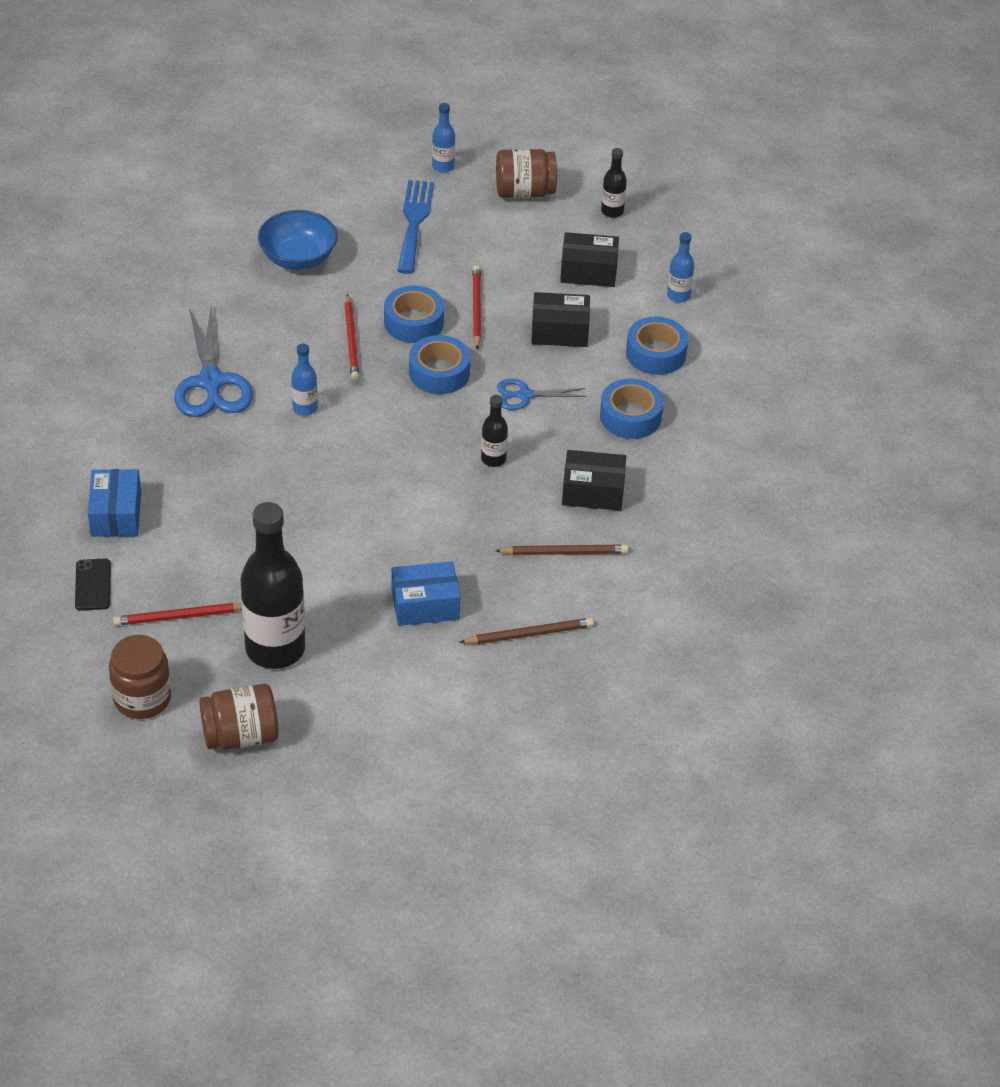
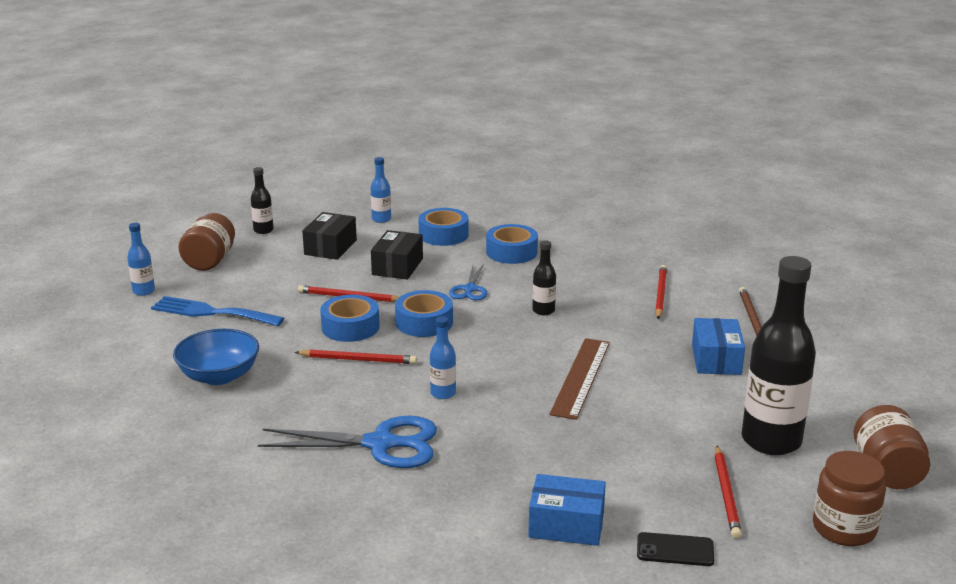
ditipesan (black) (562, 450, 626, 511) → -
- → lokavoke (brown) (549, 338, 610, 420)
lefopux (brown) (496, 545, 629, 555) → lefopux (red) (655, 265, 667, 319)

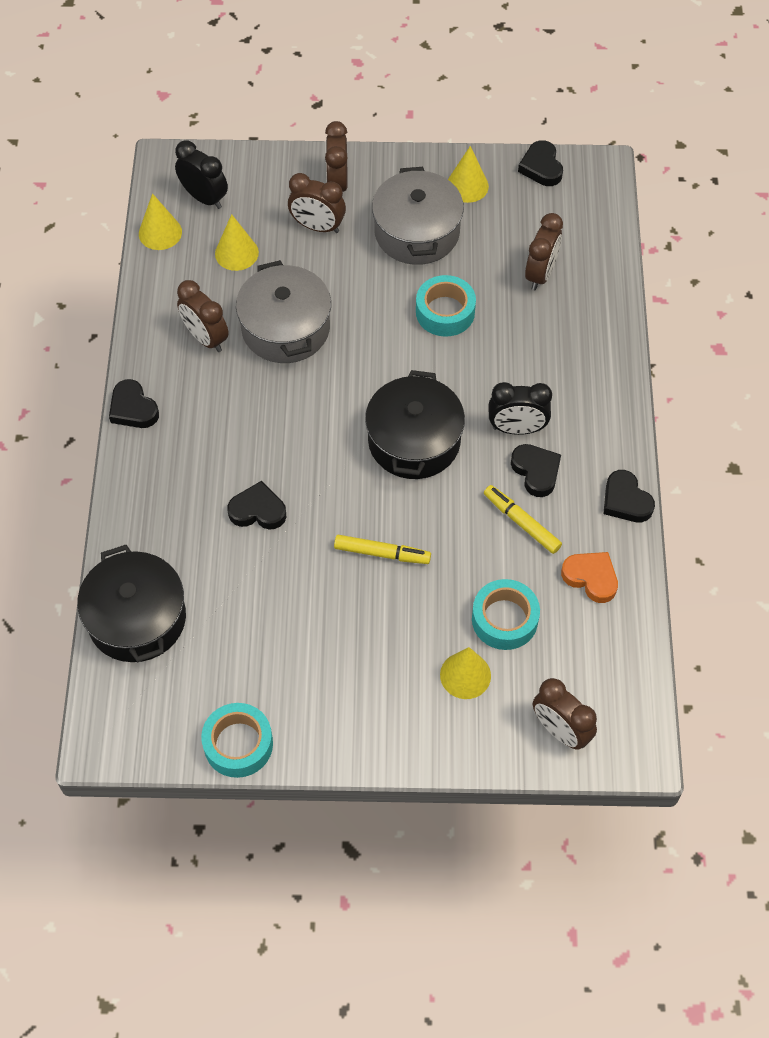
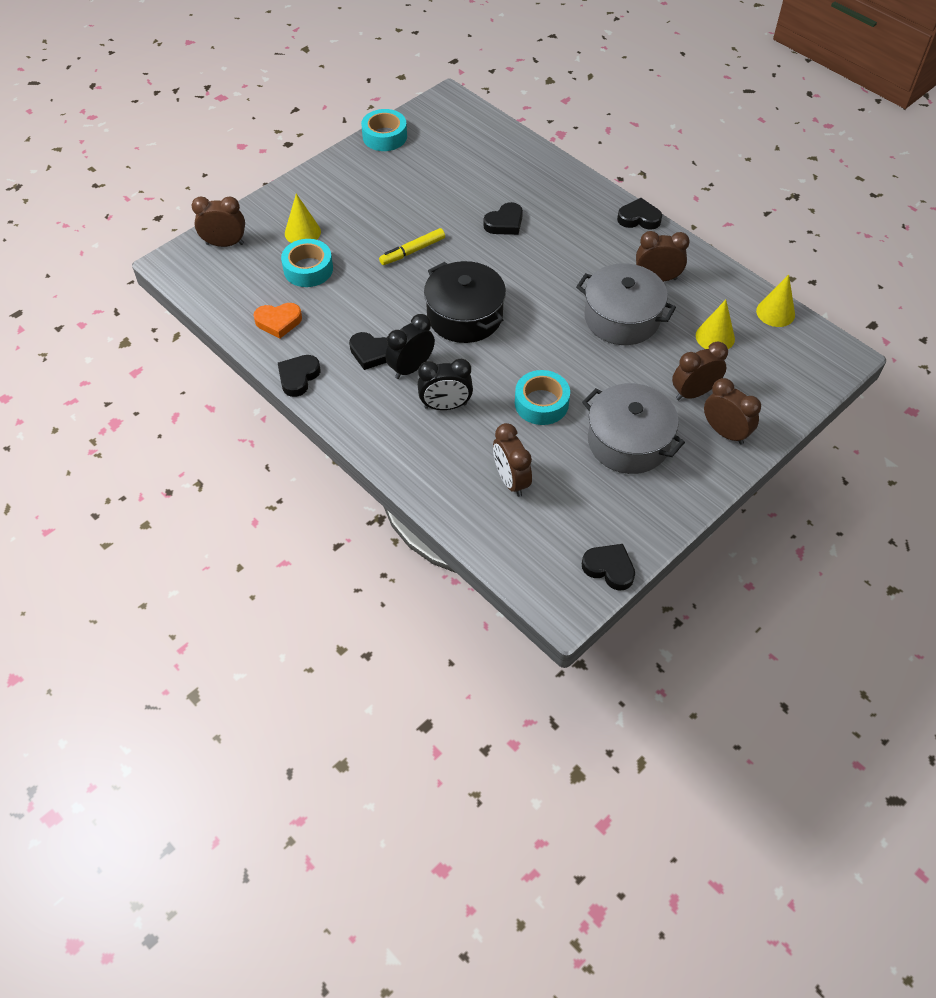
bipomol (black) (77, 545, 186, 662) → -
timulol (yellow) (448, 146, 489, 203) → -
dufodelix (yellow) (484, 485, 562, 554) → -
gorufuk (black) (175, 140, 228, 209) → gorufuk (black) (418, 359, 473, 410), shifted
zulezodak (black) (603, 470, 655, 522) → zulezodak (black) (278, 355, 321, 397), 75 degrees counterclockwise

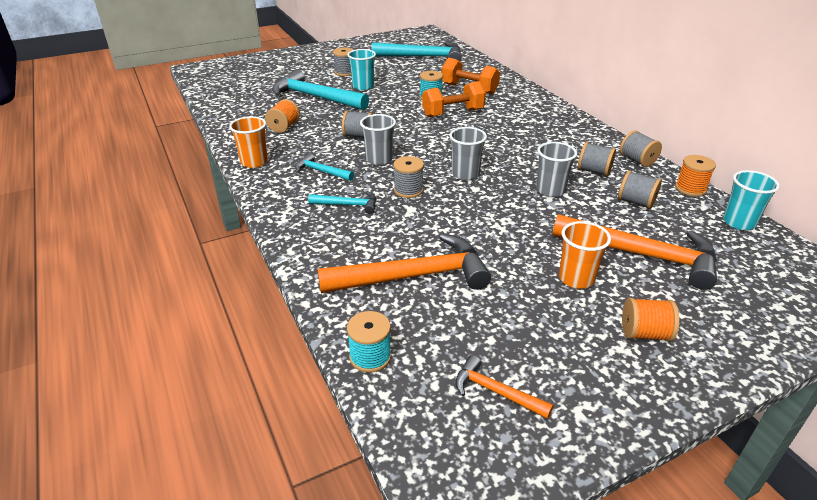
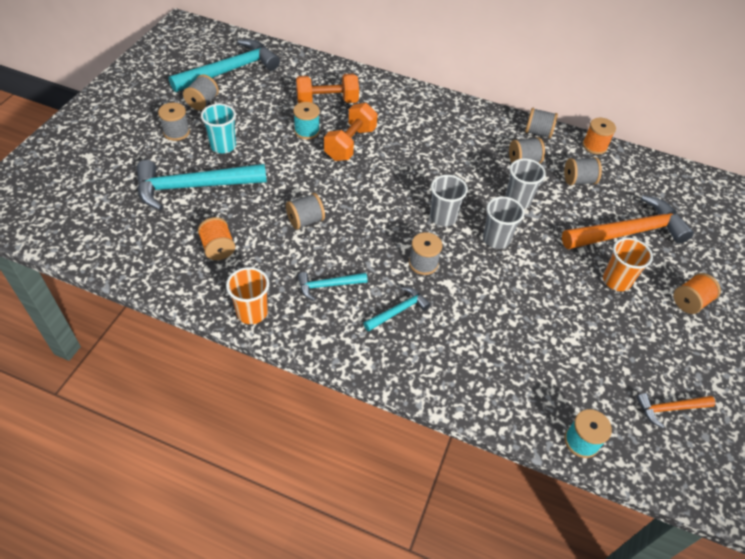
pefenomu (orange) (318, 234, 491, 293) → -
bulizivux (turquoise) (723, 170, 780, 230) → -
- → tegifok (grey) (183, 74, 219, 110)
bulizivux (grey) (360, 114, 396, 165) → bulizivux (grey) (483, 196, 524, 249), shifted

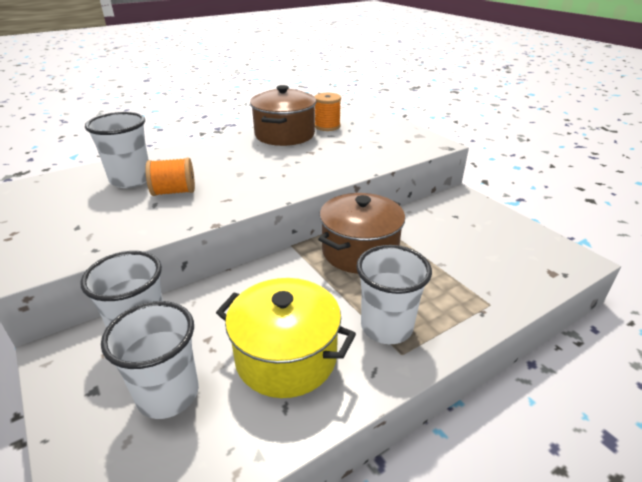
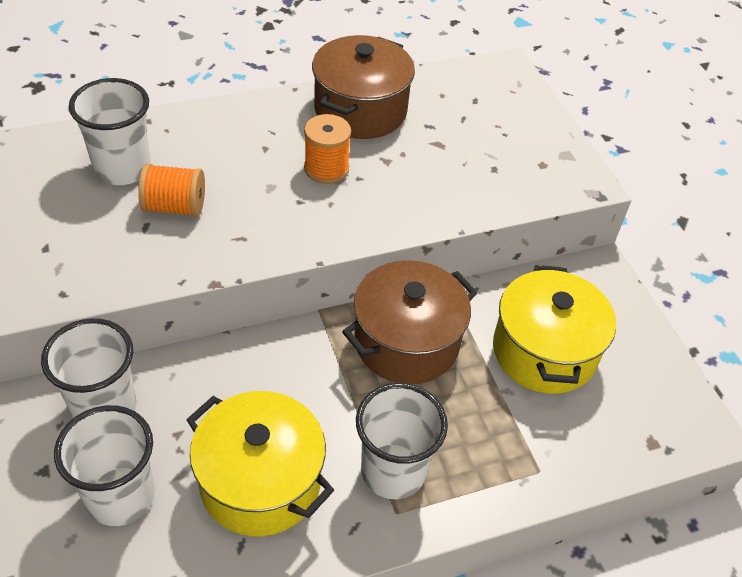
- → bipomol (yellow) (493, 265, 616, 394)
tegifok (orange) (315, 93, 341, 131) → tegifok (orange) (304, 114, 351, 184), shifted

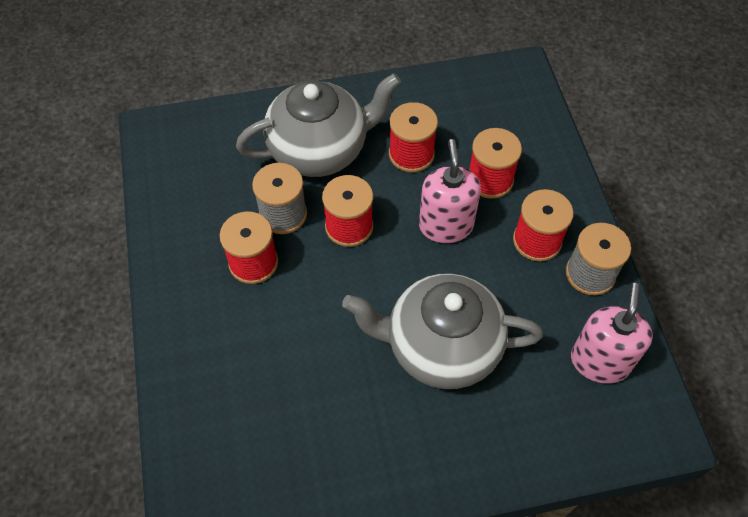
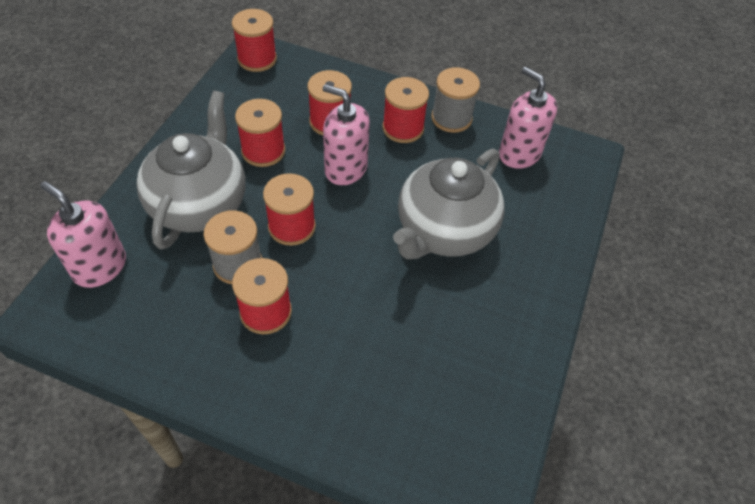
- → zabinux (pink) (40, 181, 126, 288)
- → tegifok (red) (232, 9, 277, 72)

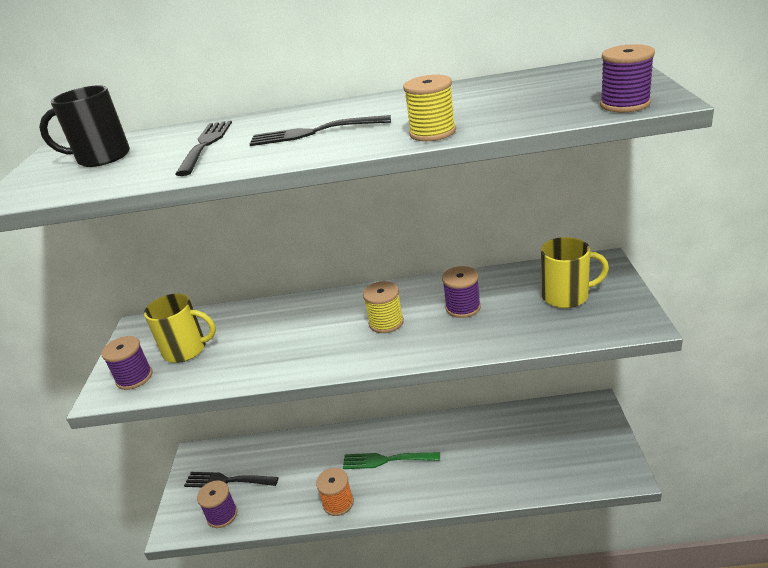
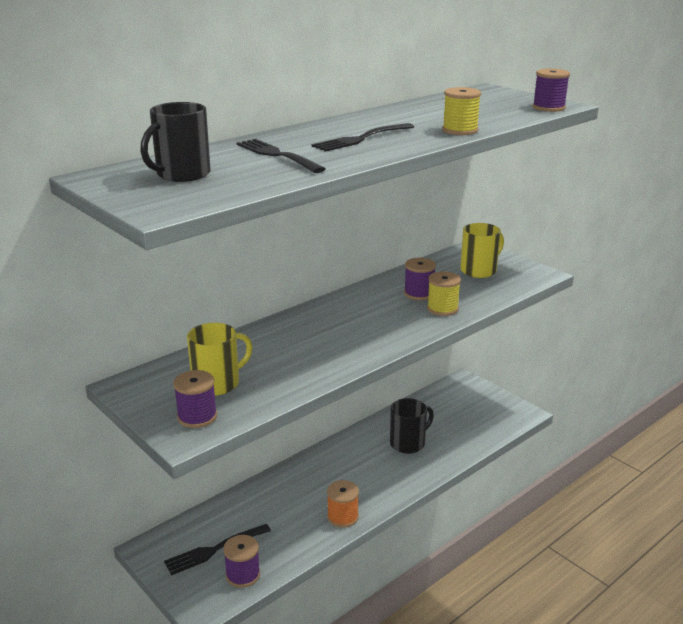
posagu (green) (343, 452, 440, 469) → -
- → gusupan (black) (390, 398, 434, 454)
tegifok (yellow) (363, 281, 404, 333) → tegifok (yellow) (427, 271, 461, 316), shifted

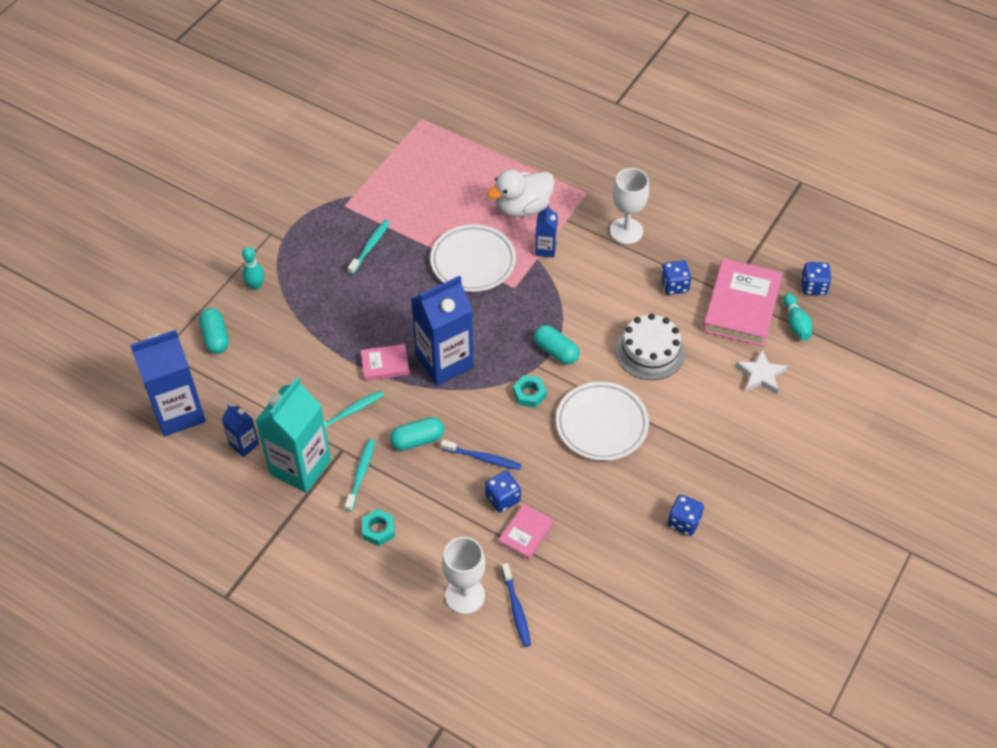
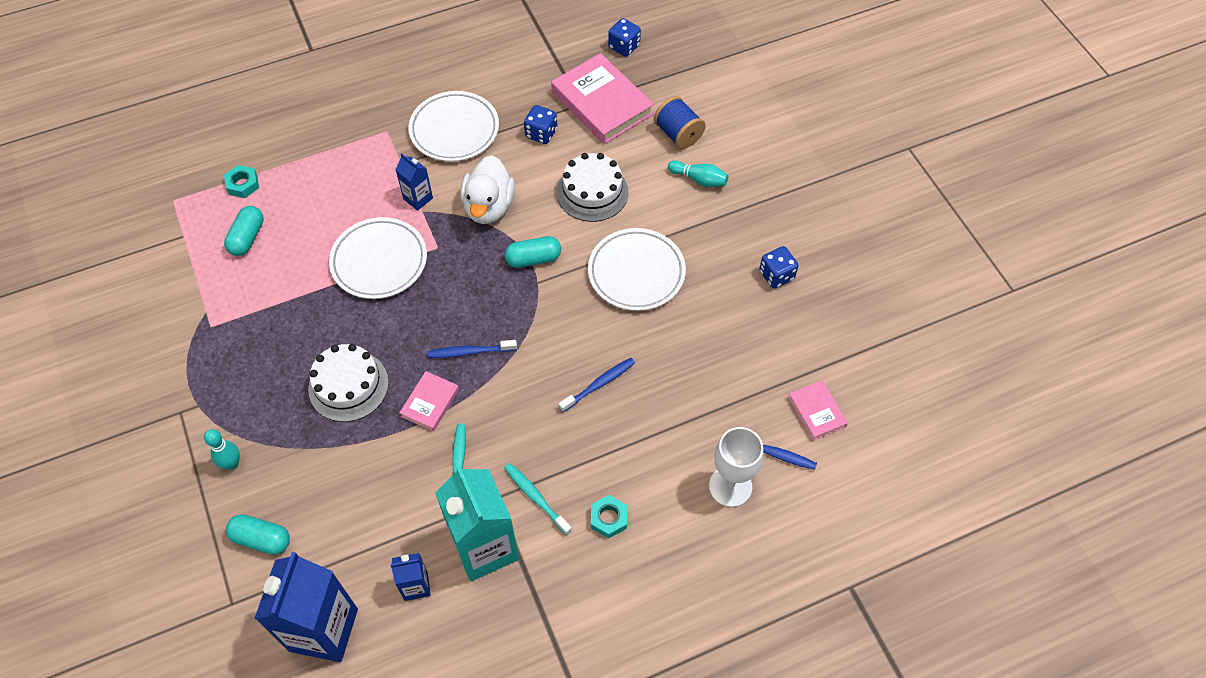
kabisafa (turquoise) (348, 220, 390, 274) → -
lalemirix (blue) (485, 471, 521, 512) → -
- → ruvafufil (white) (308, 344, 389, 422)
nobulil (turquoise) (390, 417, 444, 451) → nobulil (turquoise) (224, 206, 264, 256), shifted
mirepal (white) (487, 170, 555, 217) → mirepal (white) (460, 155, 515, 224), shifted
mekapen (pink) (498, 504, 554, 561) → mekapen (pink) (788, 380, 848, 441), shifted
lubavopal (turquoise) (513, 375, 547, 408) → lubavopal (turquoise) (224, 165, 259, 198), shifted
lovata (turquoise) (783, 293, 812, 340) → lovata (turquoise) (668, 160, 728, 187), shifted
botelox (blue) (411, 276, 473, 386) → kabisafa (blue) (427, 340, 517, 358)
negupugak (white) (610, 168, 649, 244) → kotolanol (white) (408, 91, 499, 162)
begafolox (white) (735, 350, 788, 394) → tegifok (blue) (654, 96, 706, 149)

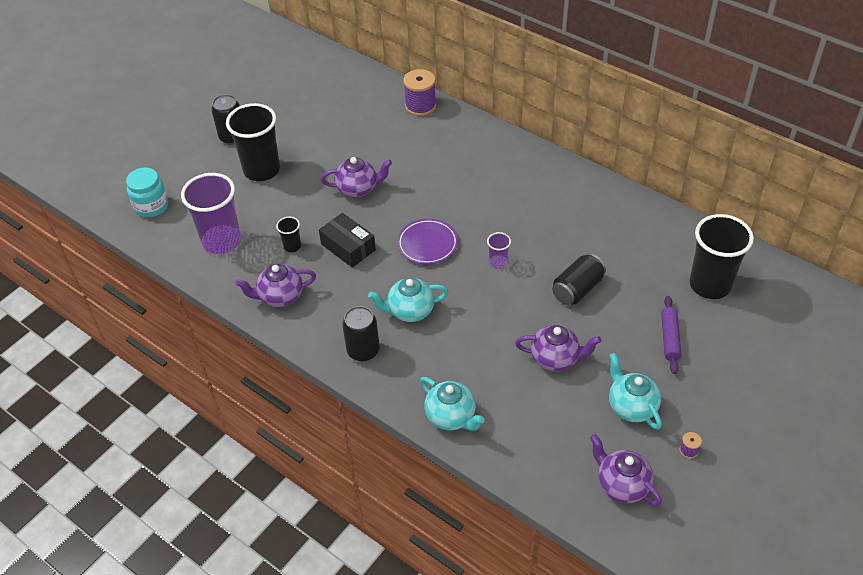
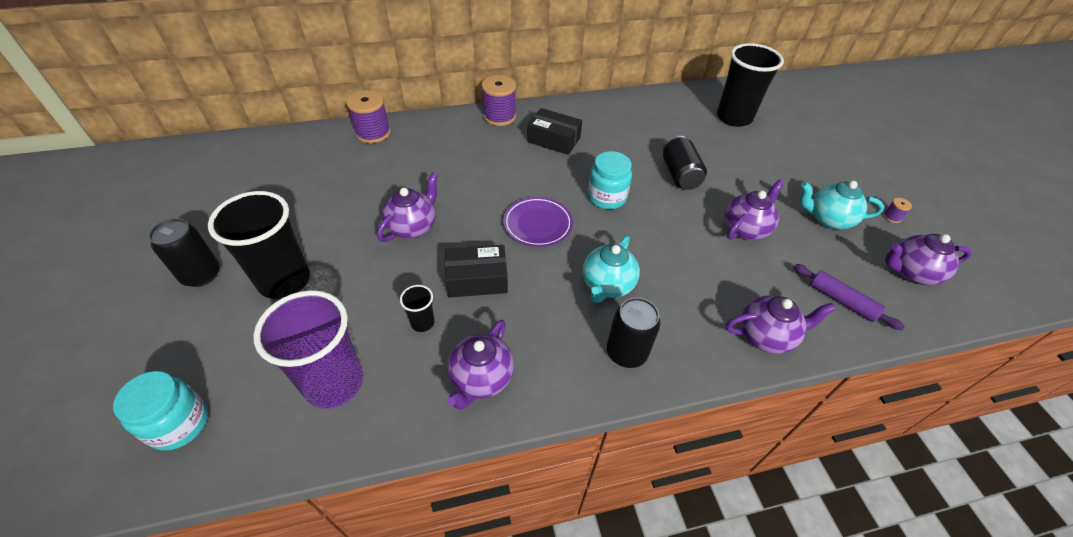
- → tegifok (purple) (481, 75, 516, 126)
- → ditipesan (black) (527, 108, 582, 155)
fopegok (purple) (661, 296, 681, 374) → fopegok (purple) (794, 264, 905, 330), shifted
bulizivux (purple) (487, 232, 511, 269) → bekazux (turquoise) (588, 151, 632, 209)
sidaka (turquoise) (420, 377, 484, 431) → sidaka (purple) (726, 295, 836, 354)

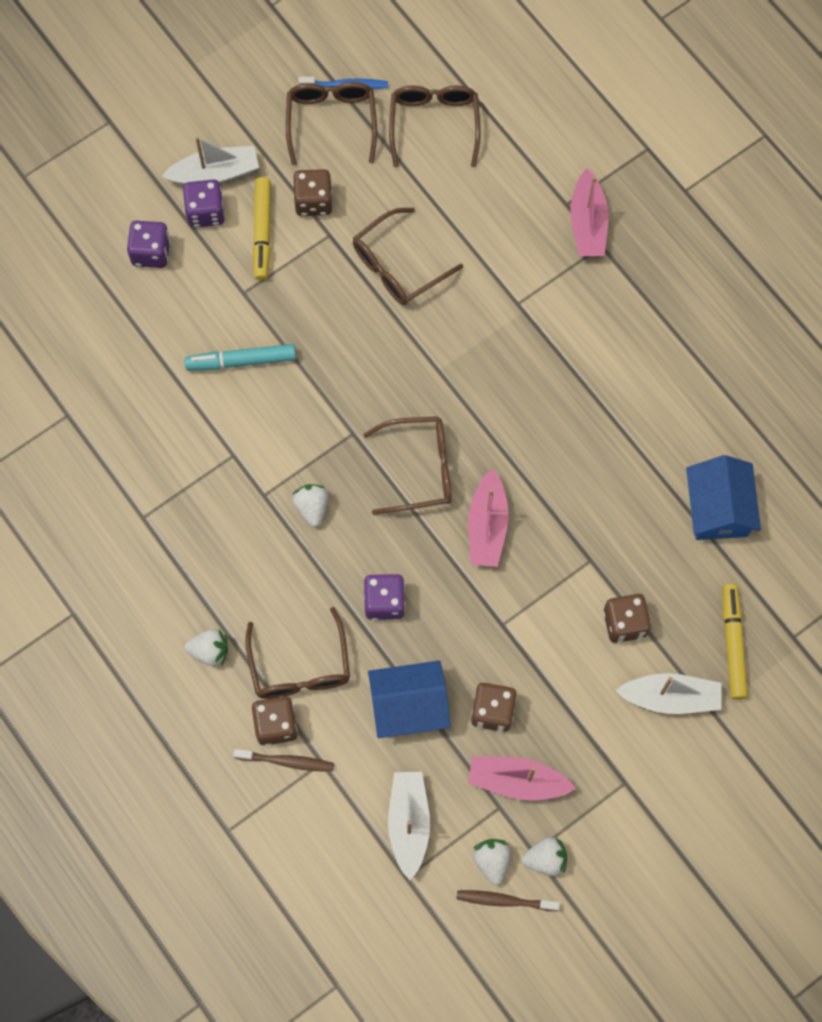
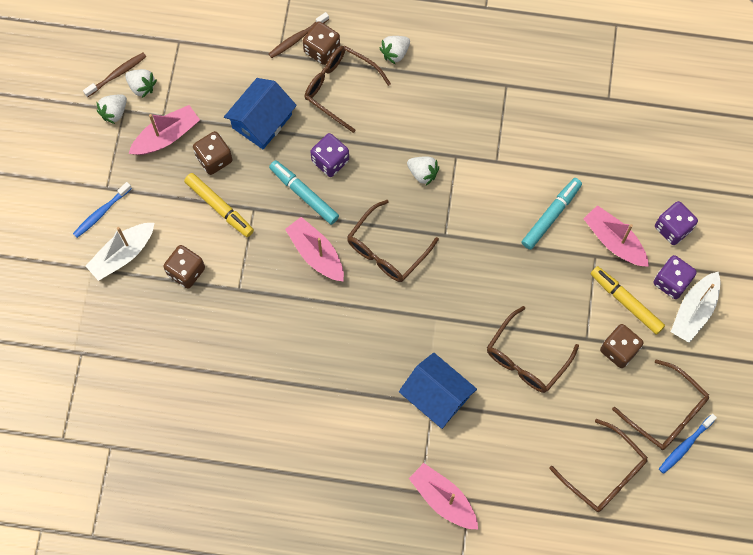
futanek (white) (388, 772, 430, 880) → -
- → kabisafa (blue) (73, 182, 132, 238)
- → dufodelix (turquoise) (269, 160, 339, 225)
- → futanek (pink) (583, 205, 649, 267)
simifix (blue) (686, 455, 761, 540) → simifix (blue) (399, 353, 477, 429), shifted
dufodelix (yellow) (723, 584, 748, 700) → dufodelix (yellow) (184, 173, 254, 237), shifted
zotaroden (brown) (353, 208, 463, 305) → zotaroden (brown) (487, 306, 579, 393), 150 degrees counterclockwise

